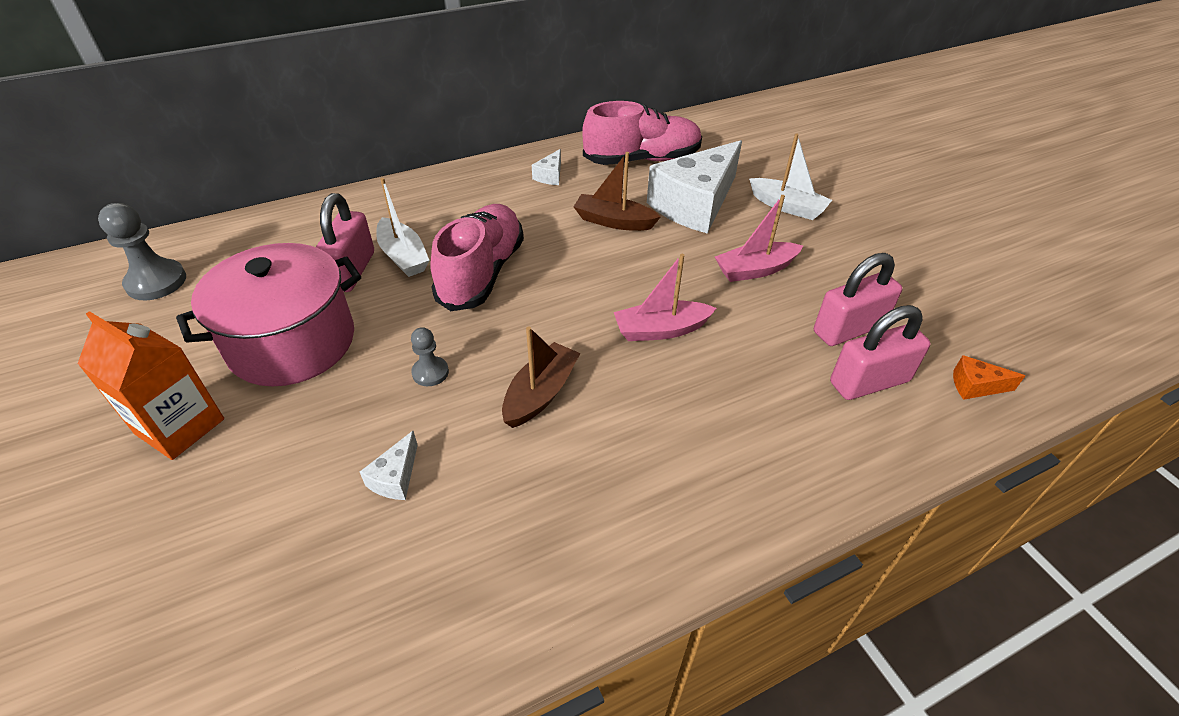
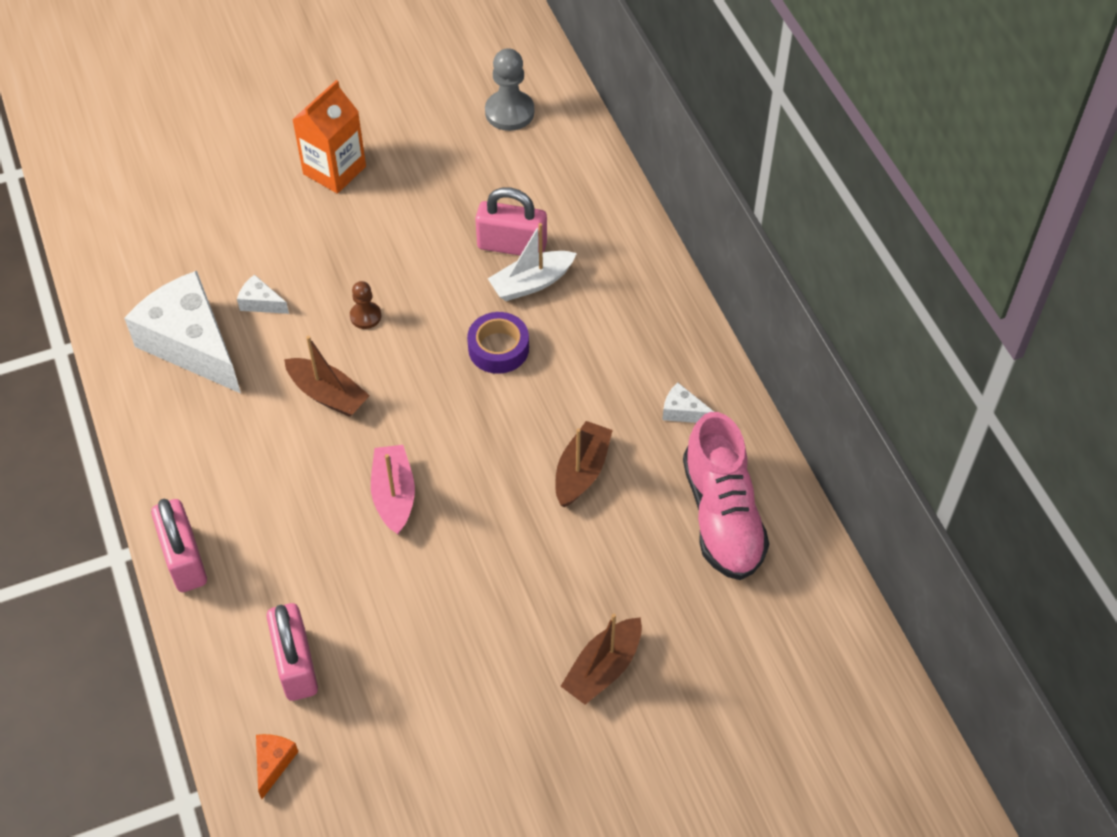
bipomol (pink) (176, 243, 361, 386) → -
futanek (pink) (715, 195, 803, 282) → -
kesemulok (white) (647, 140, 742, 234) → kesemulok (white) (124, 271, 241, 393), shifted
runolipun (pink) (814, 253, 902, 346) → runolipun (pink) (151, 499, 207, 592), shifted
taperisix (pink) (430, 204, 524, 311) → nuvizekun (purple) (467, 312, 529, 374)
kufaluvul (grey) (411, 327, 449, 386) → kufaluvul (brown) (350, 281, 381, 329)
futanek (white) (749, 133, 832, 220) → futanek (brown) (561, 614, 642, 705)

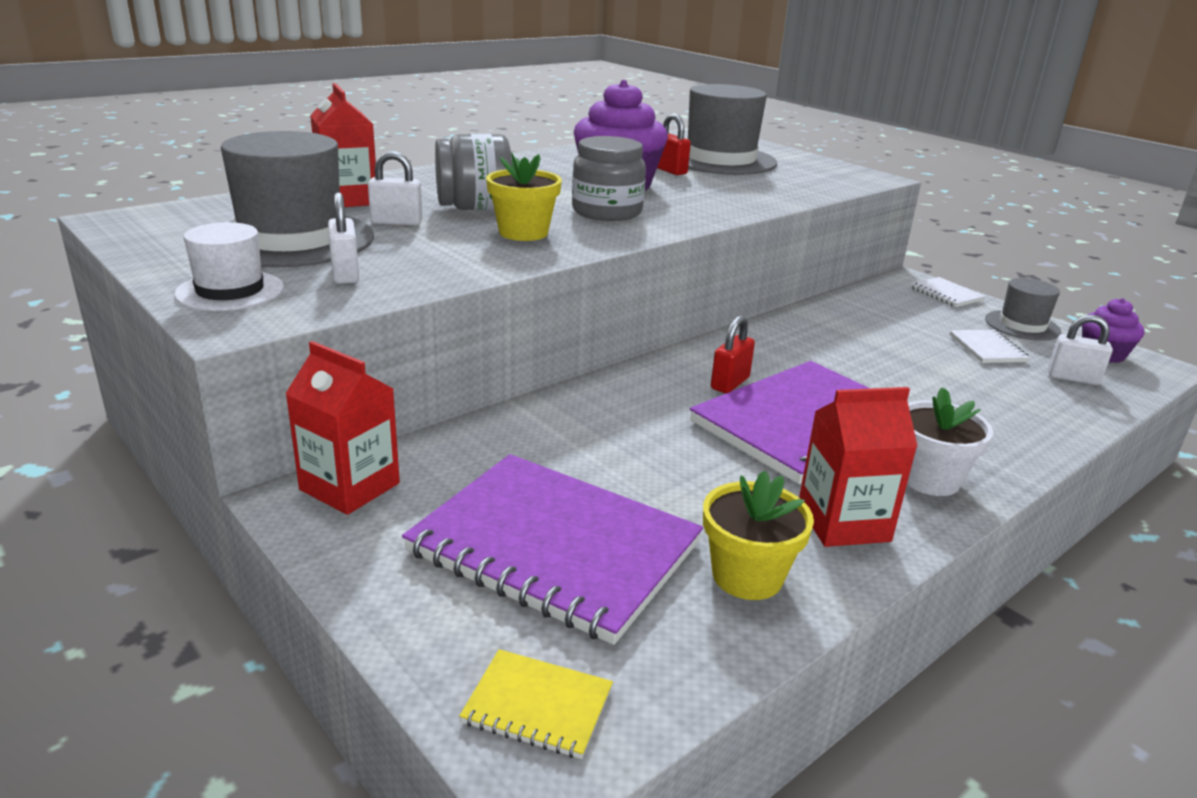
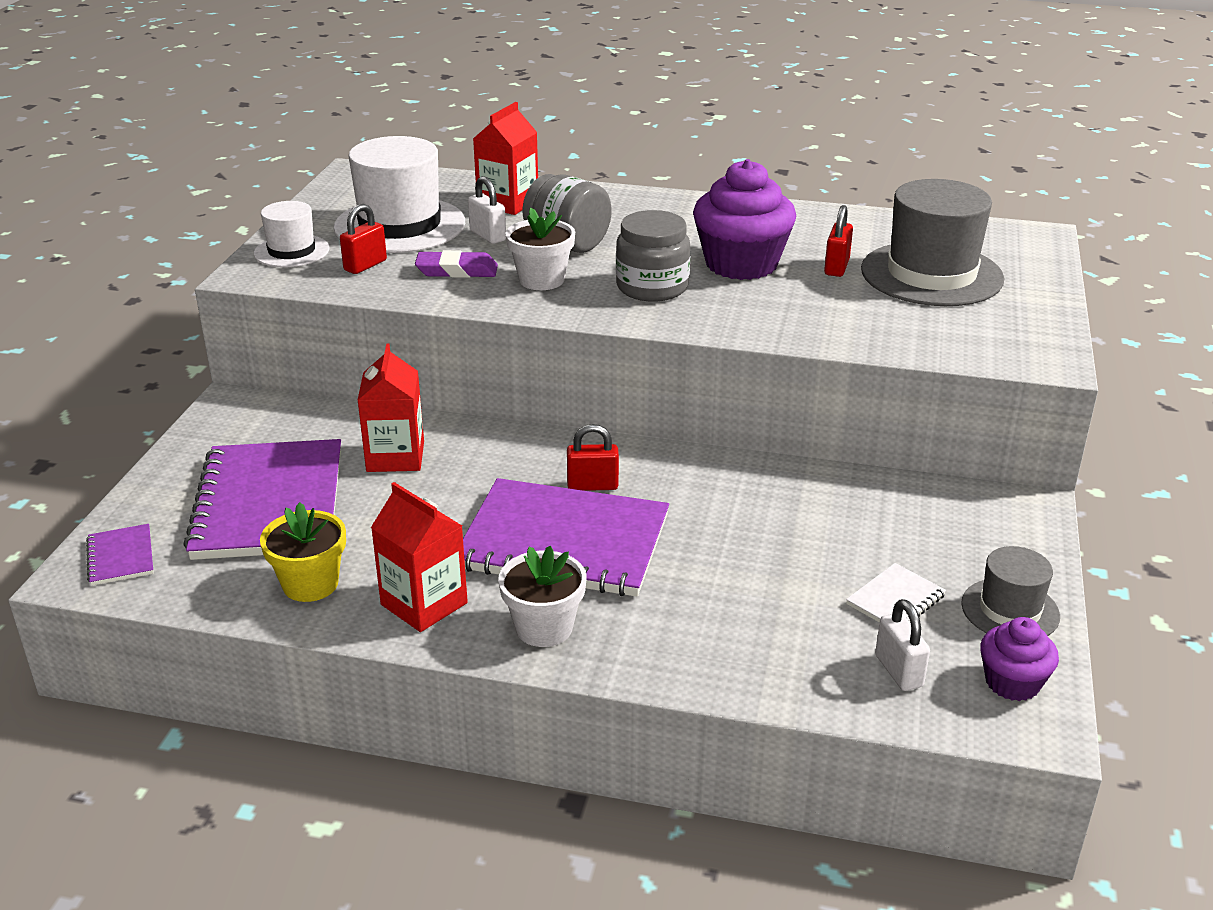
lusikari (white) (910, 277, 986, 307) → -
- → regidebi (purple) (415, 250, 498, 278)
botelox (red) (285, 341, 400, 515) → botelox (red) (357, 344, 424, 472), shifted
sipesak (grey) (221, 131, 374, 267) → sipesak (white) (334, 136, 465, 253)
runolipun (white) (328, 192, 359, 284) → runolipun (red) (340, 204, 387, 274)
lusikari (yellow) (459, 649, 613, 759) → lusikari (purple) (86, 524, 154, 586)
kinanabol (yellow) (486, 152, 562, 241) → kinanabol (white) (505, 207, 575, 290)

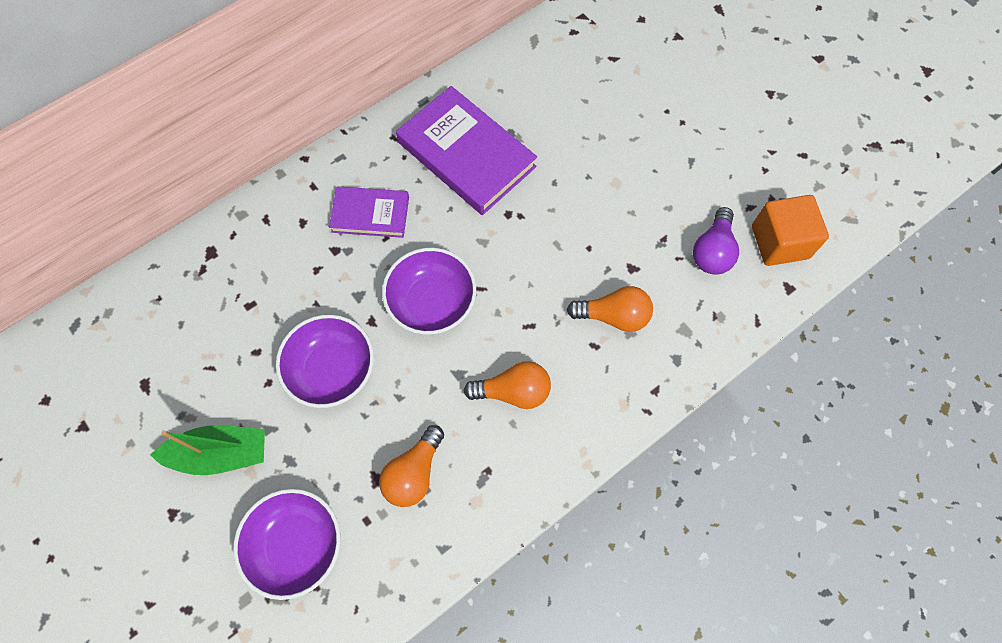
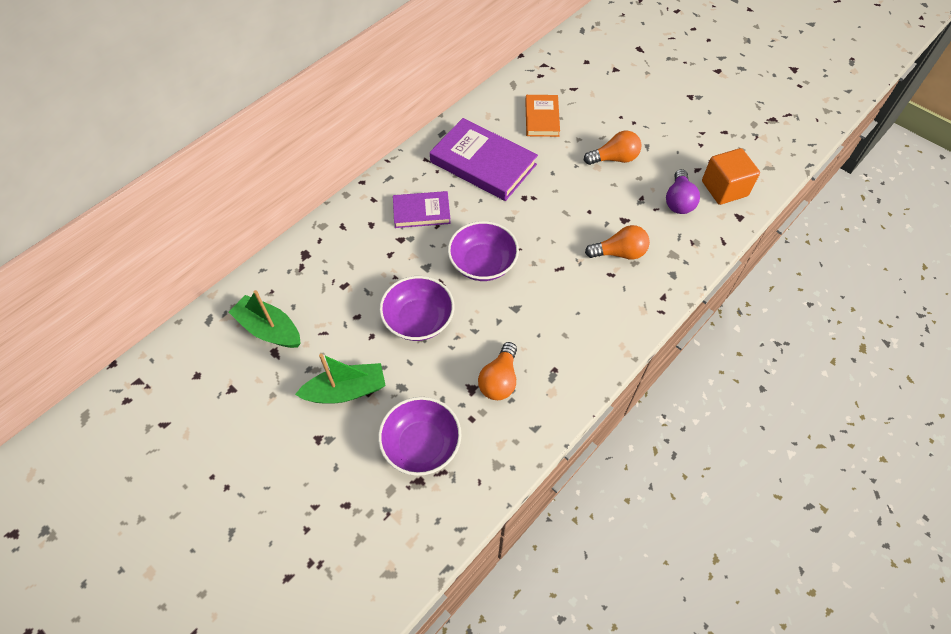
- → futanek (green) (229, 290, 301, 348)
- → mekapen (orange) (525, 95, 560, 137)
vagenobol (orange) (464, 361, 551, 409) → vagenobol (orange) (584, 131, 641, 165), shifted

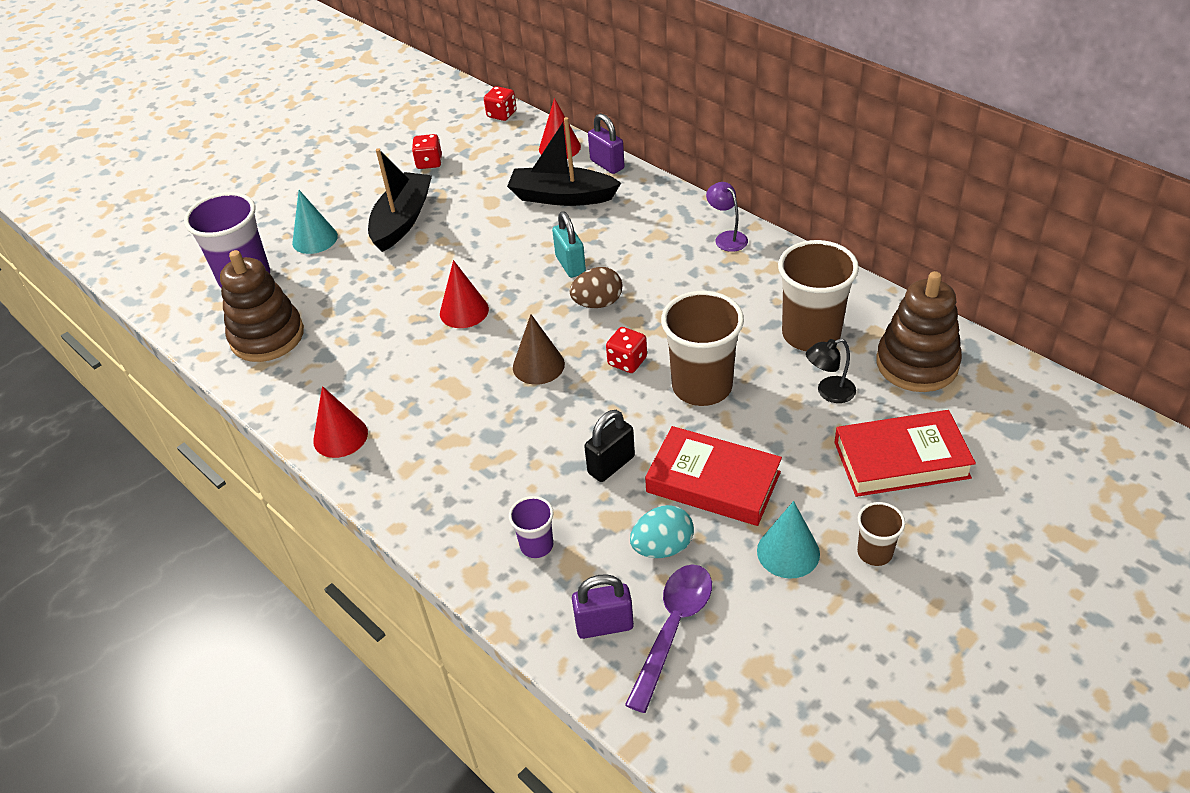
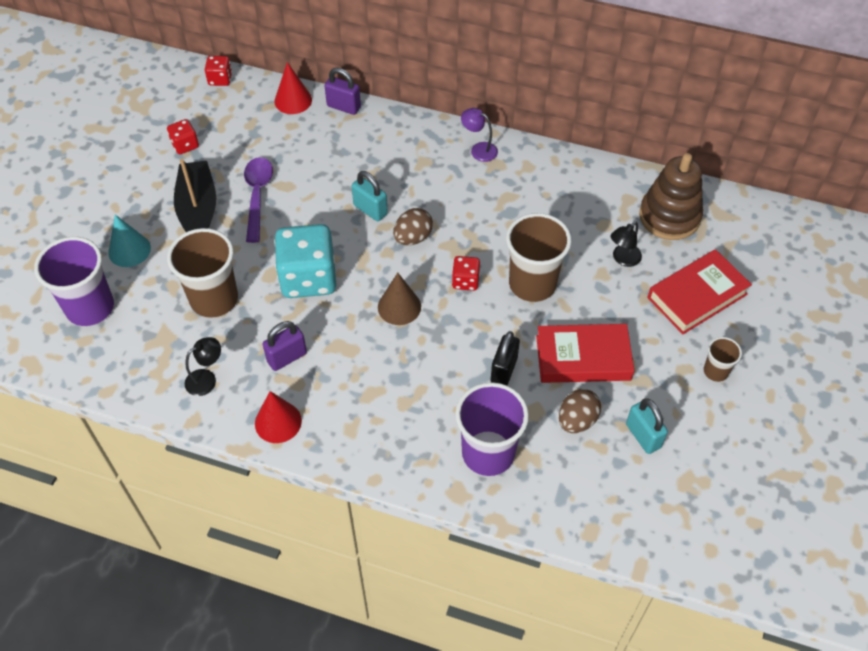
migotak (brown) (220, 250, 304, 362) → -
futanek (black) (507, 117, 621, 206) → -
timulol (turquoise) (757, 501, 820, 579) → -
- → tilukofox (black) (185, 337, 221, 396)
- → runolipun (turquoise) (626, 398, 668, 454)
runolipun (purple) (572, 574, 634, 639) → runolipun (purple) (262, 321, 307, 371), shifted
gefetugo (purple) (625, 565, 712, 713) → gefetugo (purple) (244, 157, 273, 243), shifted
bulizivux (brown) (778, 240, 859, 351) → bulizivux (brown) (167, 228, 238, 318), shifted
timulol (red) (440, 260, 489, 328) → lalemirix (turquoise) (274, 224, 336, 298)
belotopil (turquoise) (630, 505, 694, 558) → belotopil (brown) (559, 389, 601, 433)
bulizivux (purple) (509, 496, 554, 558) → bulizivux (purple) (456, 382, 529, 476), x2.00

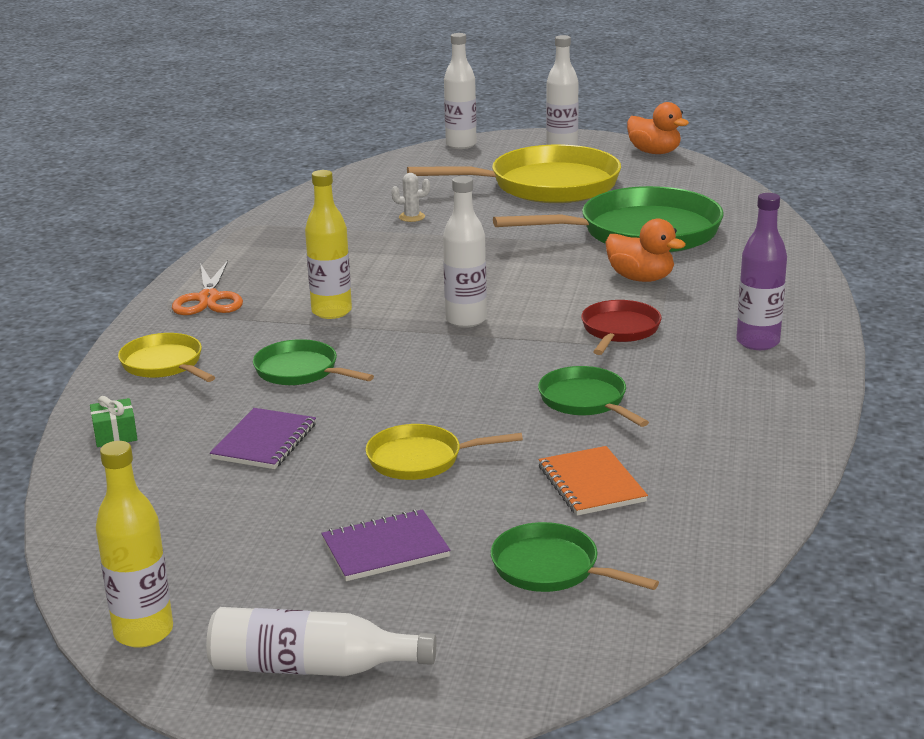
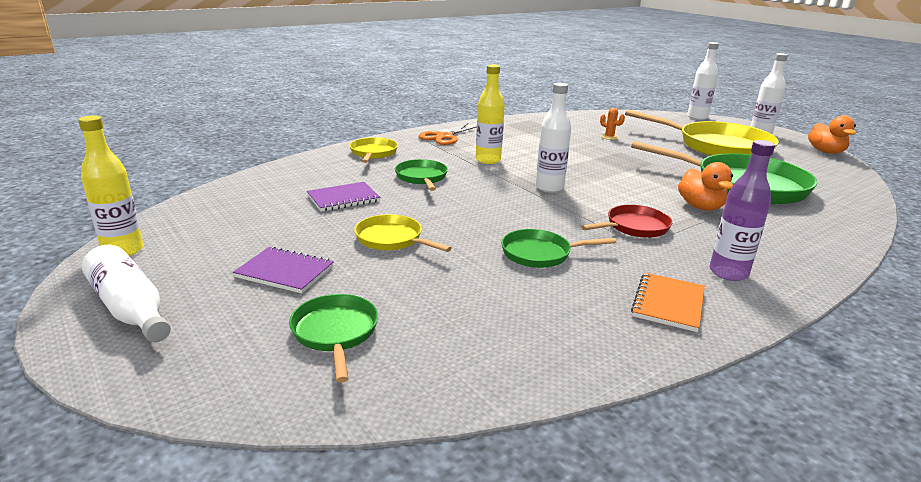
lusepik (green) (90, 396, 138, 447) → -
lusikari (orange) (539, 446, 648, 516) → lusikari (orange) (631, 273, 705, 332), shifted
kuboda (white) (391, 173, 430, 222) → kuboda (orange) (600, 108, 625, 140)
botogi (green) (538, 366, 649, 427) → botogi (green) (501, 229, 617, 268), 105 degrees counterclockwise

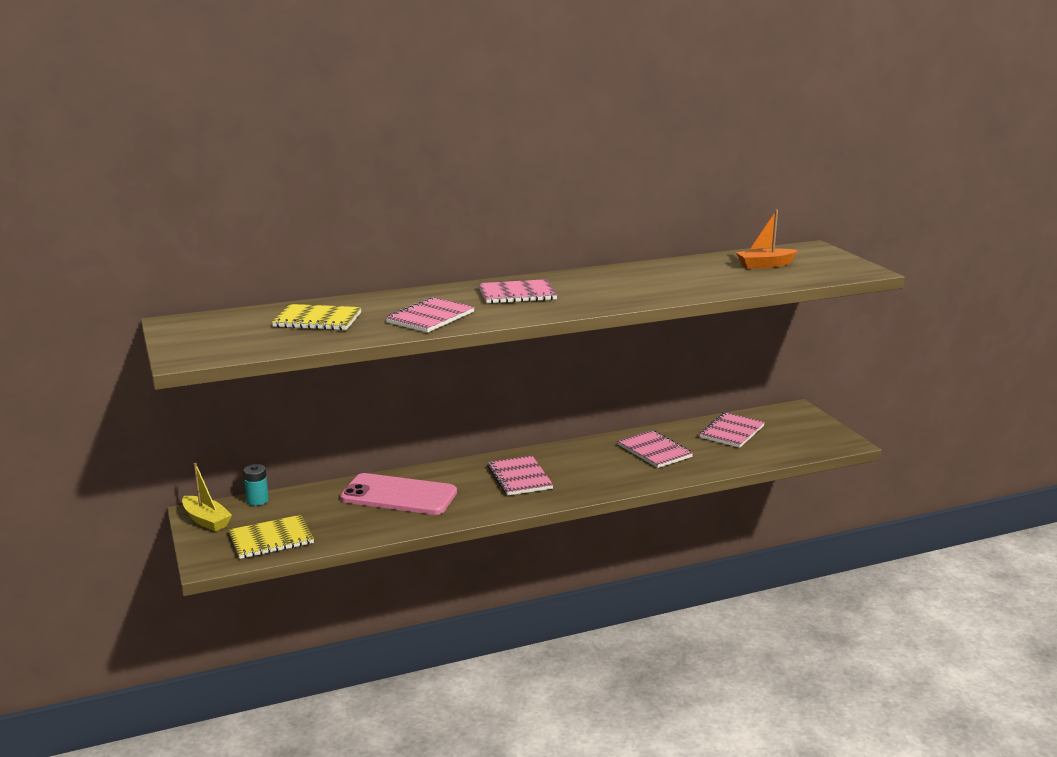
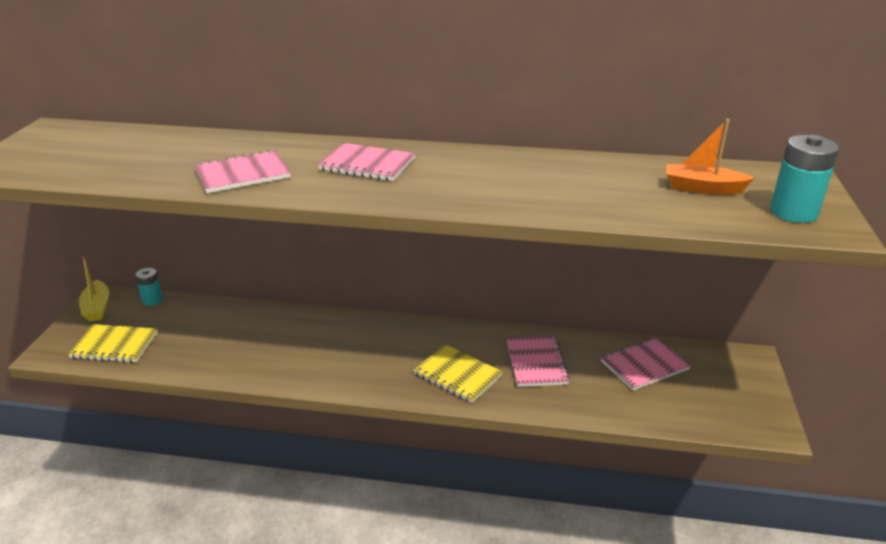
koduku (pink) (340, 473, 457, 515) → -
lusikari (pink) (488, 456, 553, 496) → -
- → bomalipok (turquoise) (770, 135, 839, 223)
lusikari (yellow) (272, 304, 362, 330) → lusikari (yellow) (413, 344, 503, 403), shifted

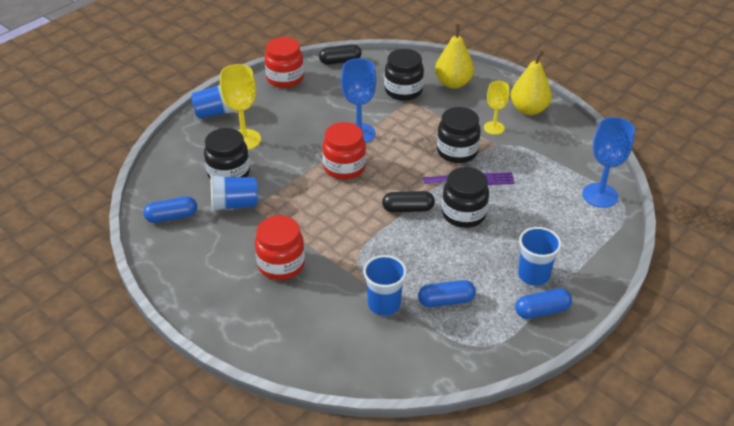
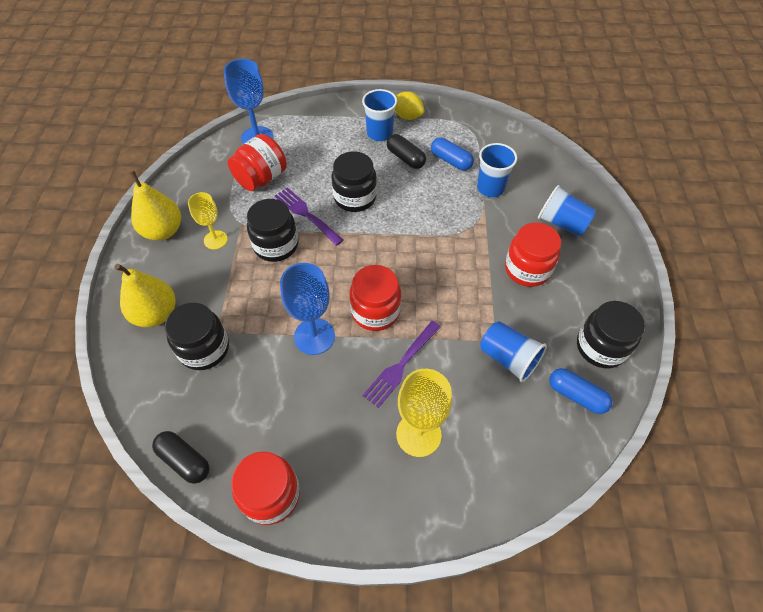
- → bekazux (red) (228, 134, 287, 191)
- → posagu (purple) (362, 321, 441, 408)
bulizivux (blue) (191, 85, 237, 119) → bulizivux (blue) (538, 185, 596, 236), shifted
bekazux (black) (204, 128, 250, 180) → bekazux (black) (577, 301, 645, 368), shifted
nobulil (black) (382, 191, 435, 213) → nobulil (black) (387, 134, 426, 169), shifted
nobulil (blue) (515, 288, 572, 319) → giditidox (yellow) (395, 91, 424, 120)

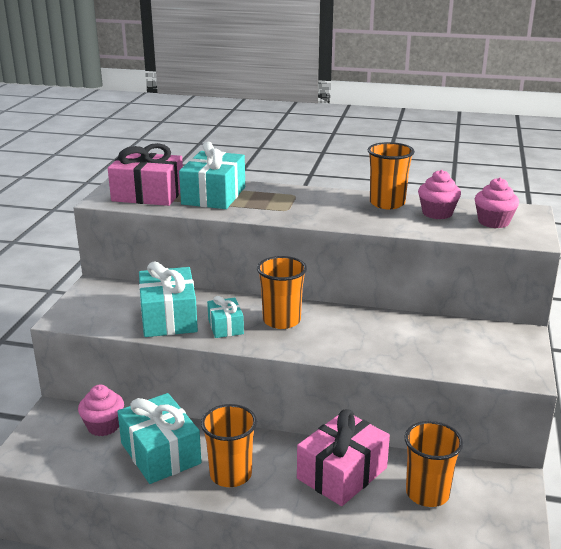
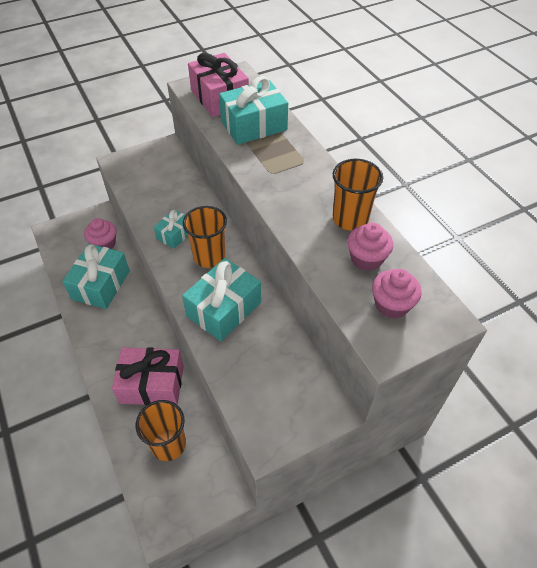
bulizivux (orange) (201, 404, 257, 487) → -
lusepik (turquoise) (139, 261, 198, 337) → lusepik (turquoise) (182, 258, 261, 341), shifted

